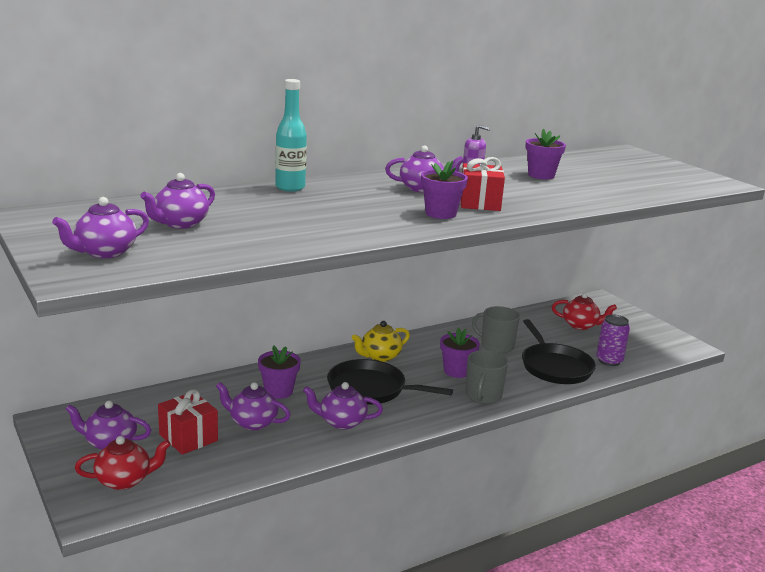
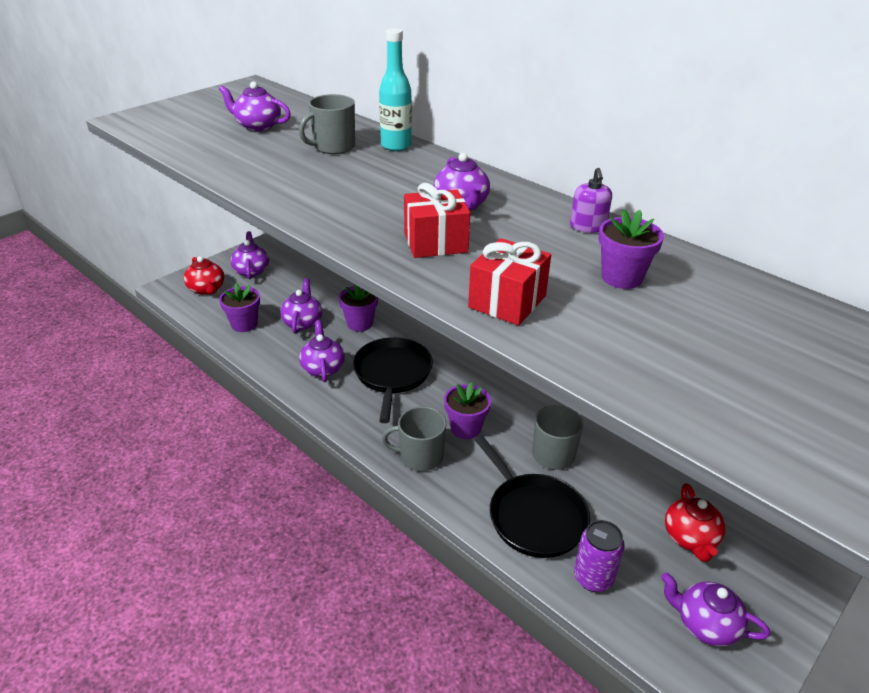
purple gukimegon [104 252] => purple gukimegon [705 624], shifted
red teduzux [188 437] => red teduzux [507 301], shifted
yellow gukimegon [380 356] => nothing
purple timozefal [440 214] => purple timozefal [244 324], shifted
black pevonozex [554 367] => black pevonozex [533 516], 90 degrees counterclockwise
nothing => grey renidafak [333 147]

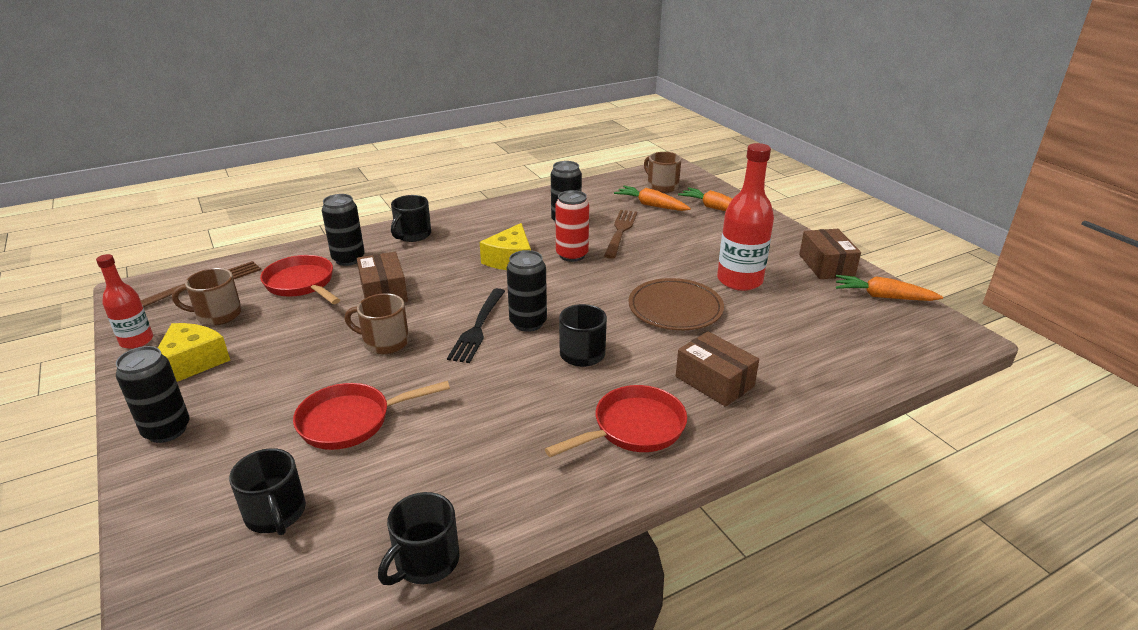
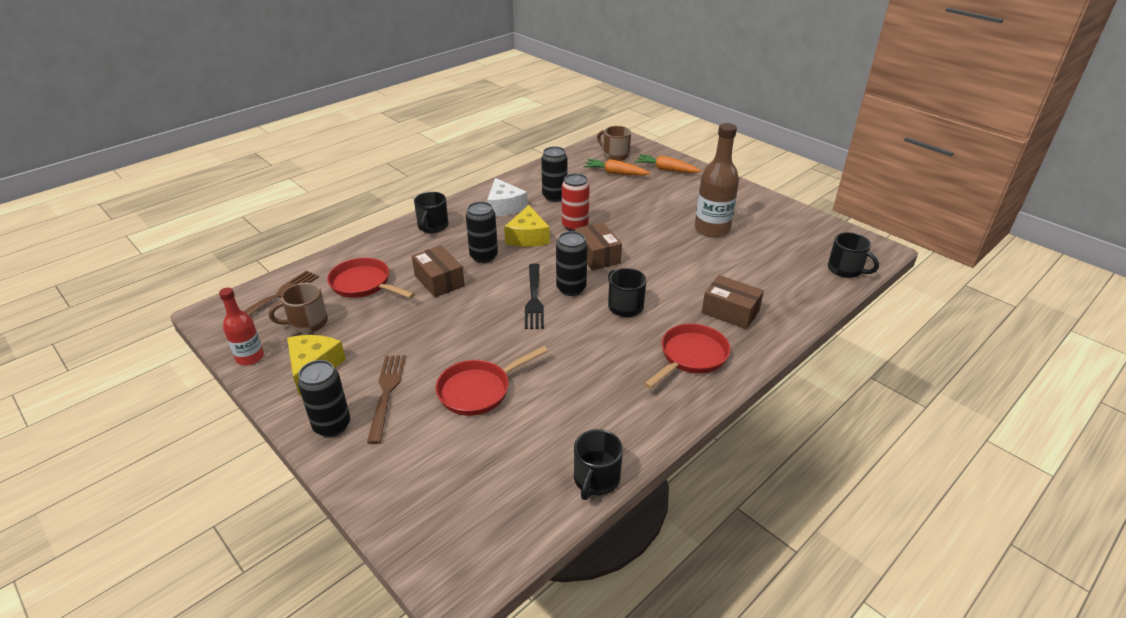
black renidafak [276 514] => black renidafak [846 270], shifted
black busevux [348 259] => black busevux [484 256], shifted
brown renidafak [384 342] => nothing
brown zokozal [620 232] => brown zokozal [386 393], shifted
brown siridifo [675 308] => nothing
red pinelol [739 280] => brown pinelol [712 229]
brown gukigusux [826 265] => brown gukigusux [597 255], shifted
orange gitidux [883 297] => nothing
nothing => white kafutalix [504 207]

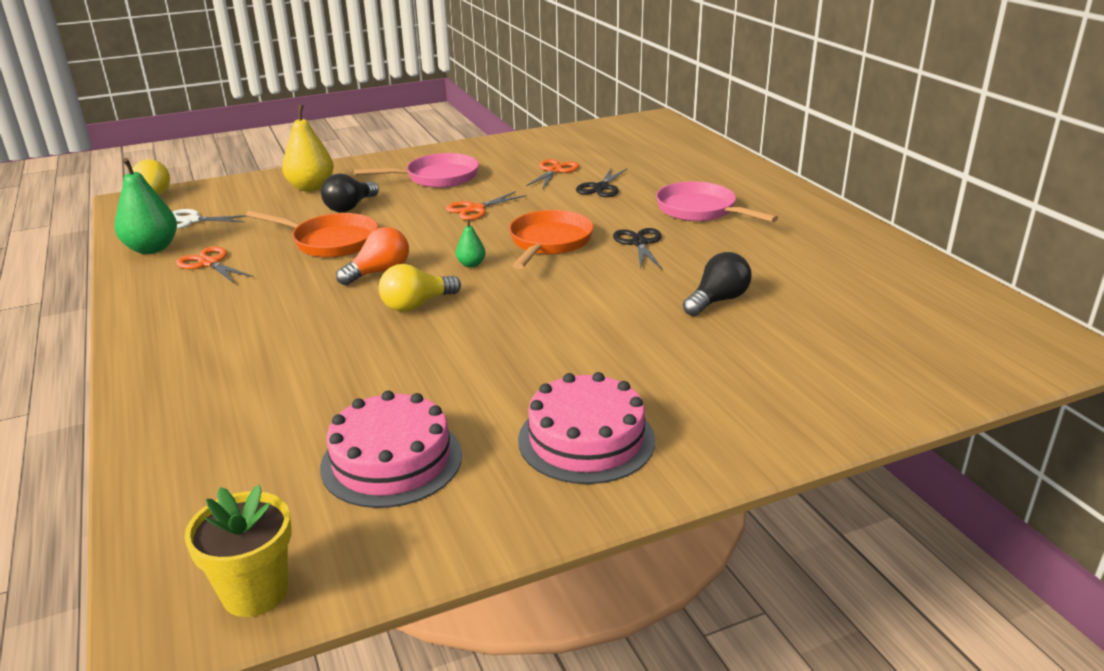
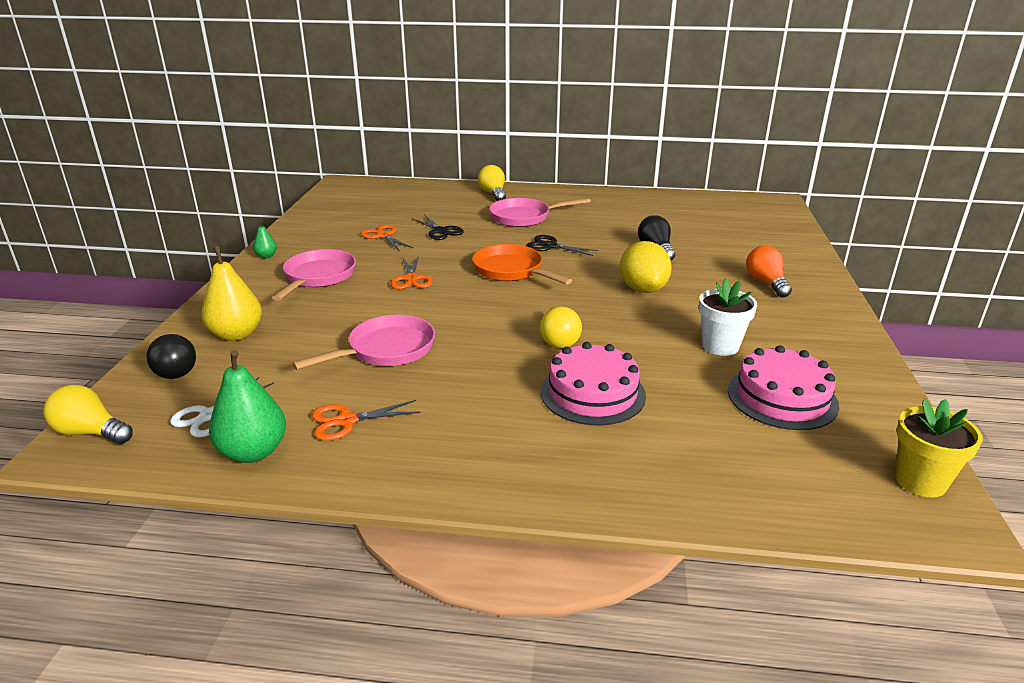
orange pevonozex [330 242] => pink pevonozex [386 350]
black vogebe [350 207] => black vogebe [175 369], shifted
orange vogebe [379 272] => orange vogebe [766 283], shifted
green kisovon [471 264] => green kisovon [266 256], shifted
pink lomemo [586 439] => pink lomemo [592 393], shifted
nothing => yellow vogebe [493 194]
nothing => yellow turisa [643 289]
nothing => white timozefal [720 346]

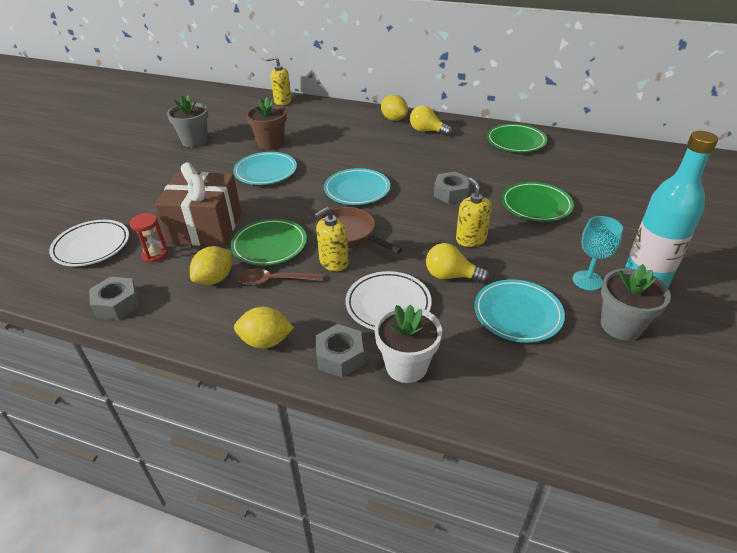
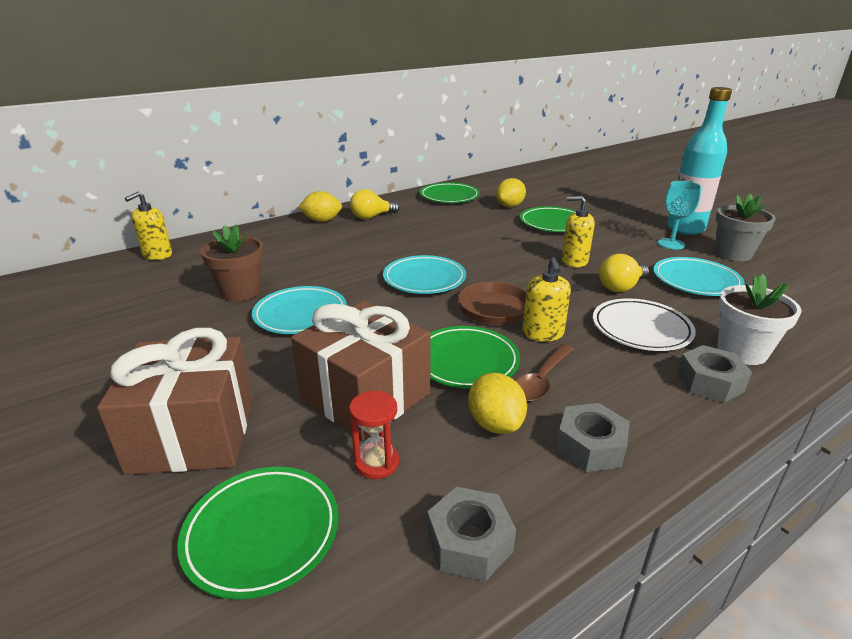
white siridifo [92 246] => green siridifo [262 533]
grey timozefal [194 141] => nothing
yellow turisa [266 341] => yellow turisa [509 206], shifted
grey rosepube [451 193] => grey rosepube [590 446], shifted
nothing => brown teduzux [193 434]

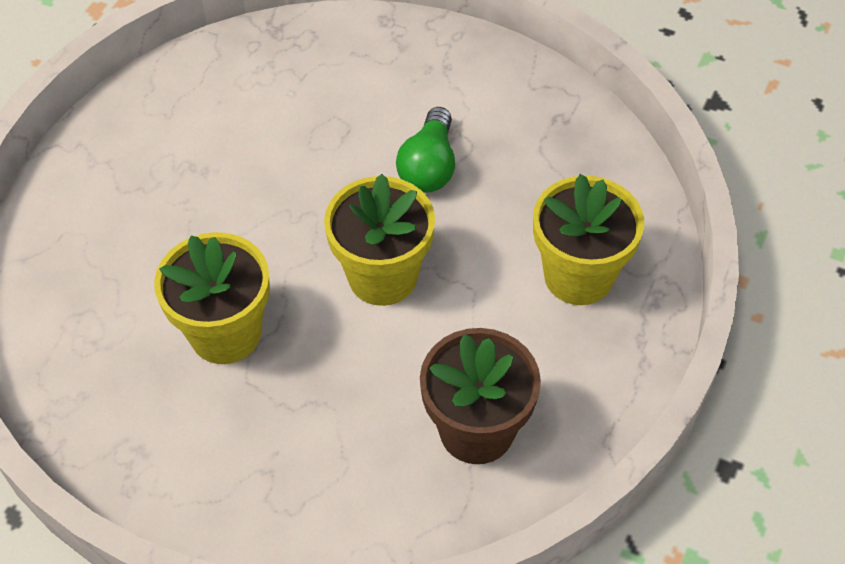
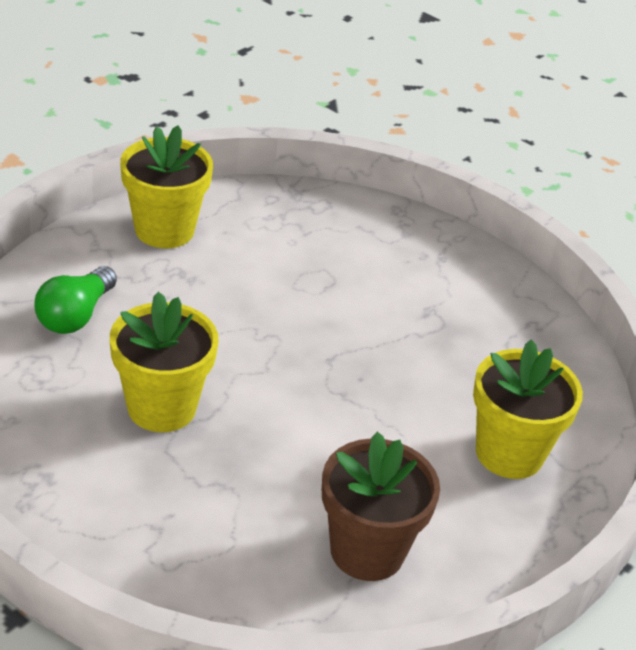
yellow timozefal [382 276] => yellow timozefal [164 230], shifted
green vogebe [429 167] => green vogebe [75 316], shifted

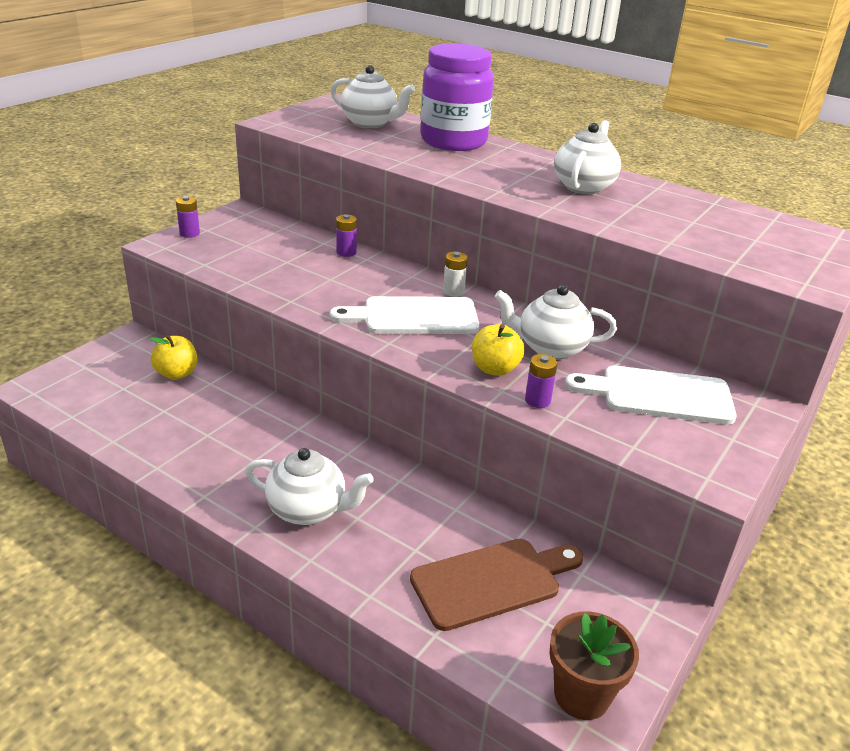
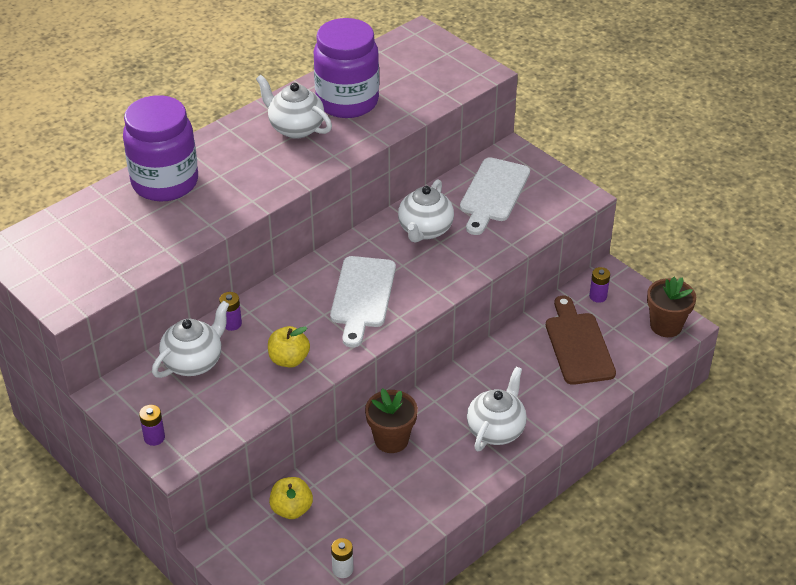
white gukimegon [370 123] => white gukimegon [194 362], shifted
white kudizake [453 291] => white kudizake [342 569], shifted
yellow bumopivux [495 369] => yellow bumopivux [289 359], shifted
purple kudizake [537 400] => purple kudizake [598 296], shifted
nothing => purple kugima [347 102]
nothing => brown timozefal [391 440]

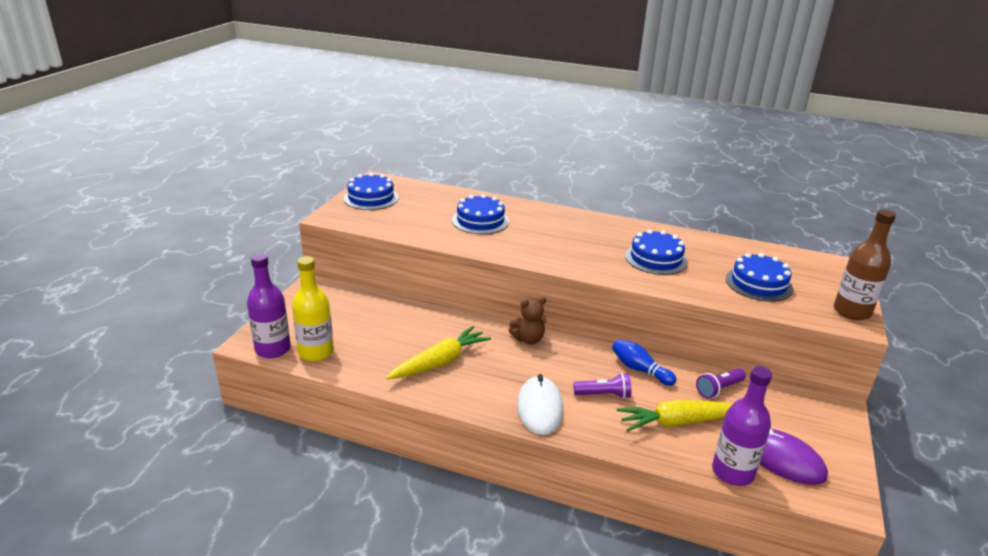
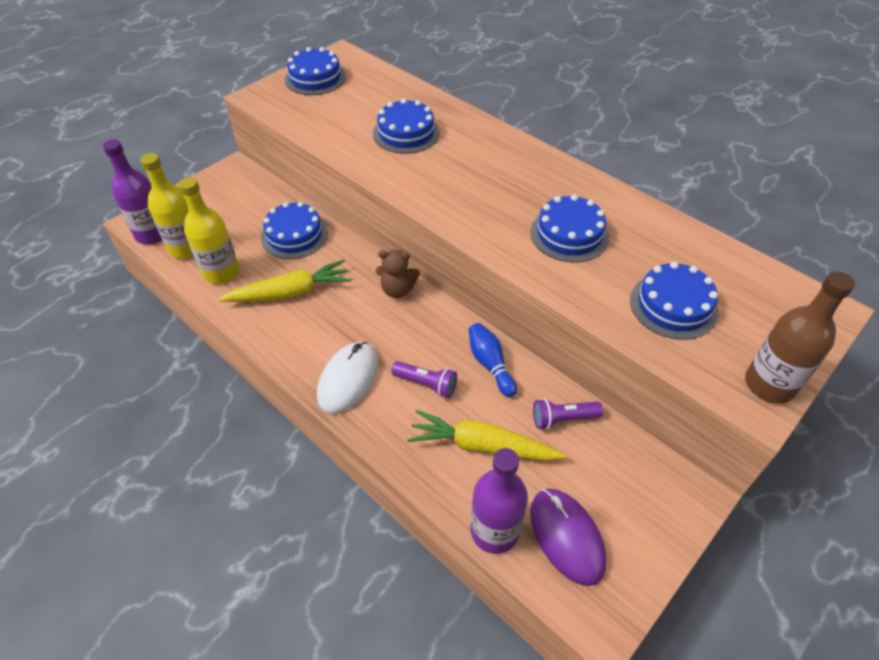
nothing => yellow pinelol [221 272]
nothing => blue lomemo [294 235]

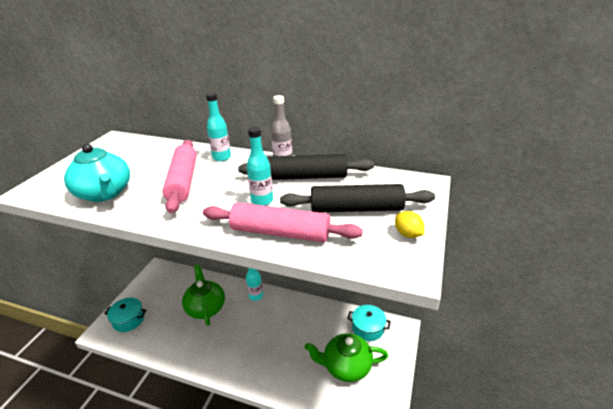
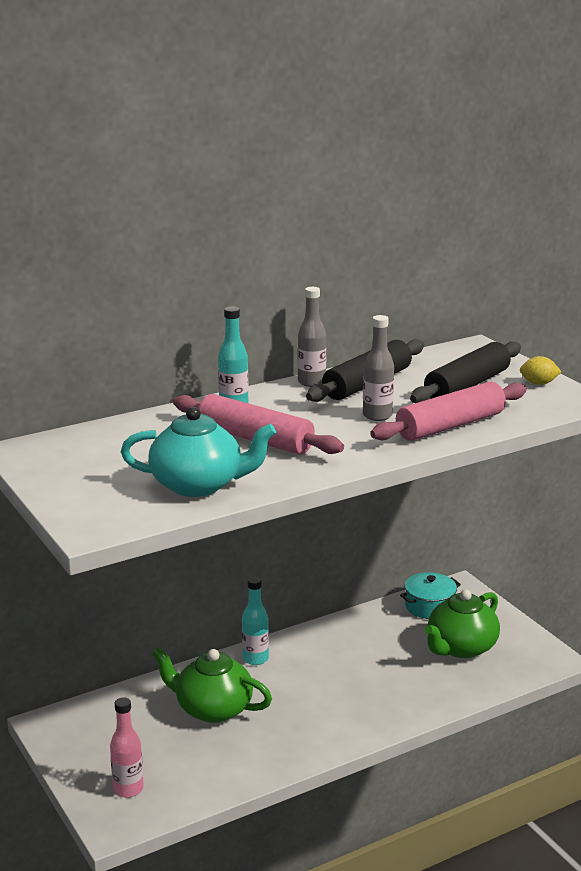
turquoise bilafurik [128 320] => pink pinelol [128 789]
turquoise pinelol [262 200] => grey pinelol [377 416]

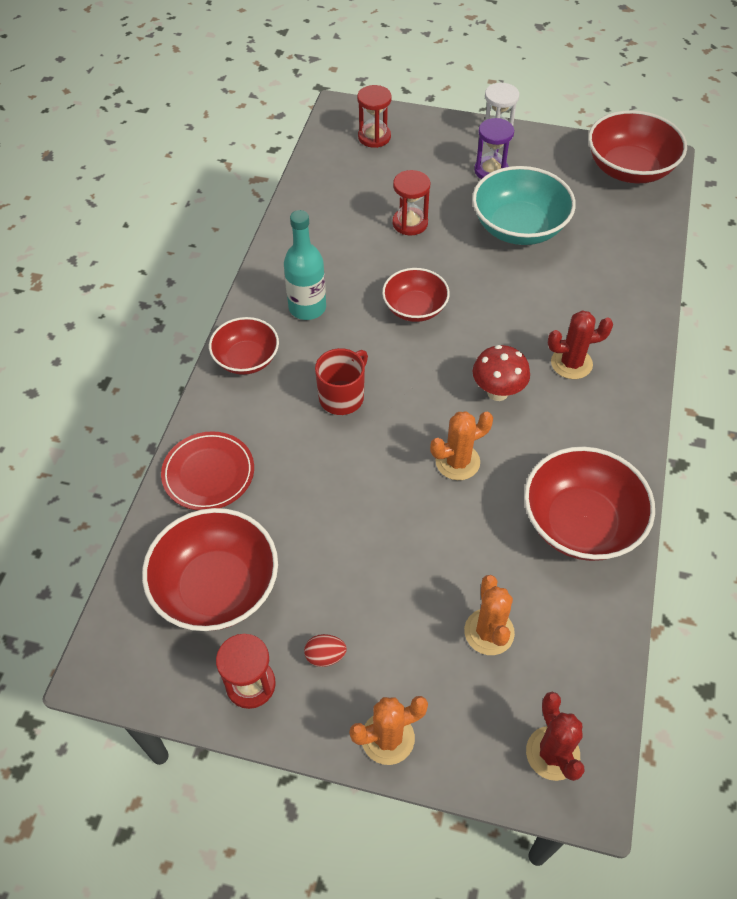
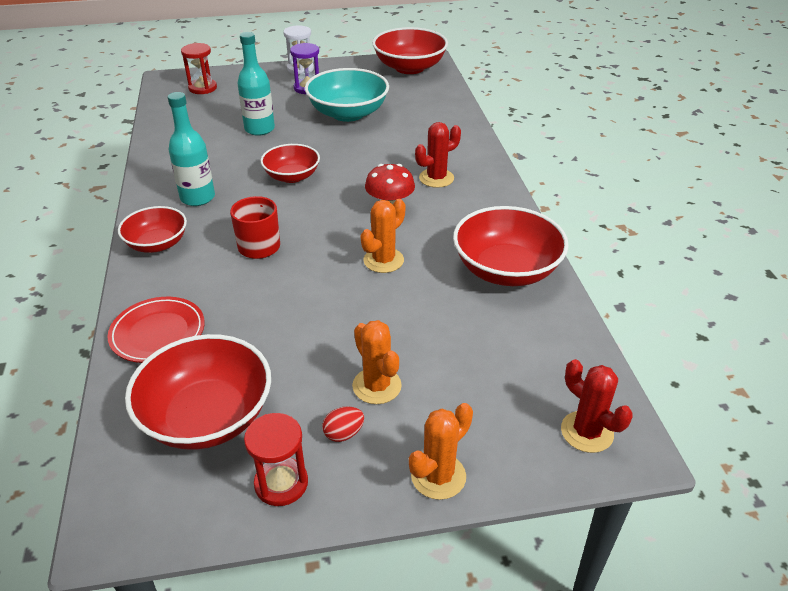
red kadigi [410 223] => turquoise pinelol [259 129]
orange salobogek [489 632] => orange salobogek [377 386], shifted

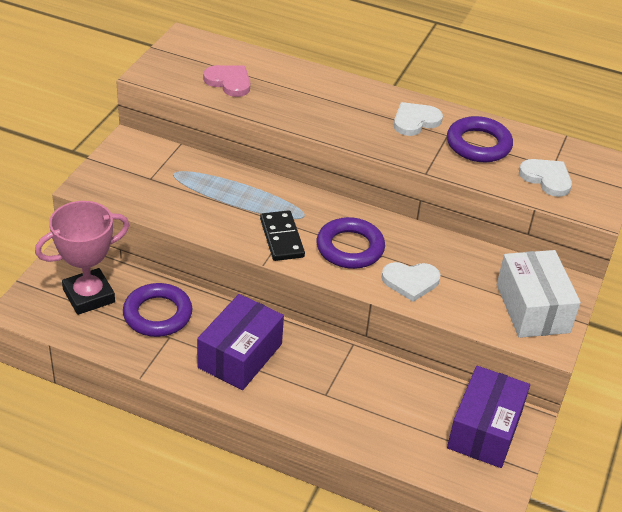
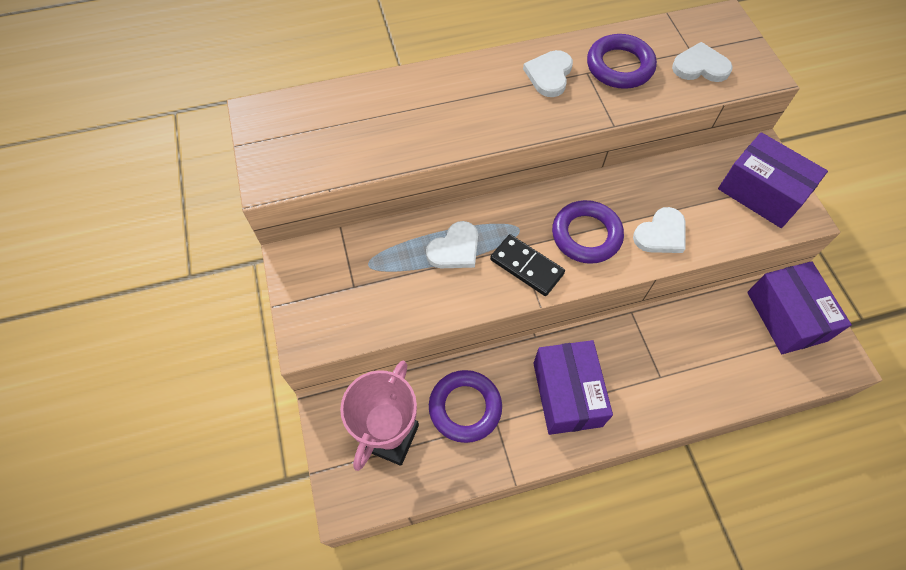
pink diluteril [229 82] => nothing
white gukigusux [532 308] => purple gukigusux [761 192]
nothing => white diluteril [455 249]

